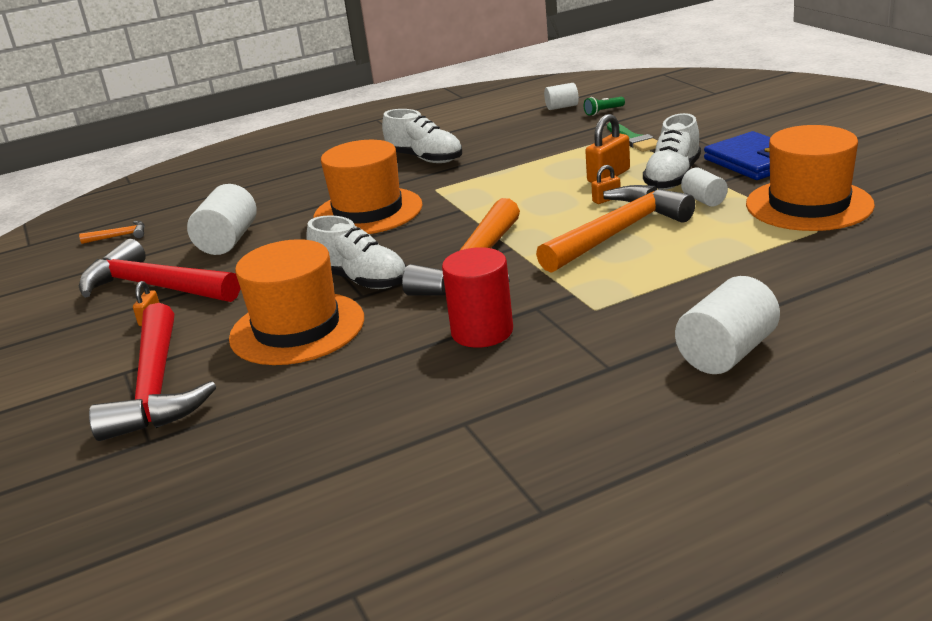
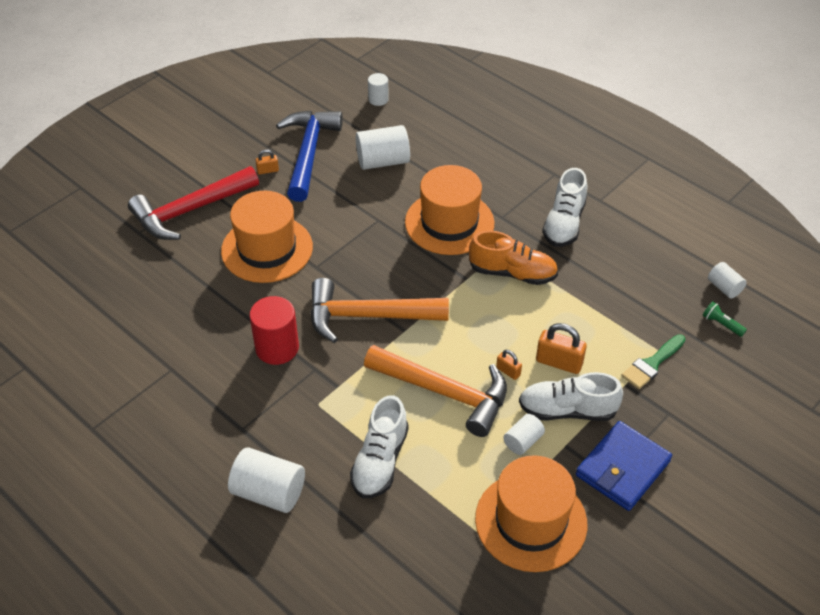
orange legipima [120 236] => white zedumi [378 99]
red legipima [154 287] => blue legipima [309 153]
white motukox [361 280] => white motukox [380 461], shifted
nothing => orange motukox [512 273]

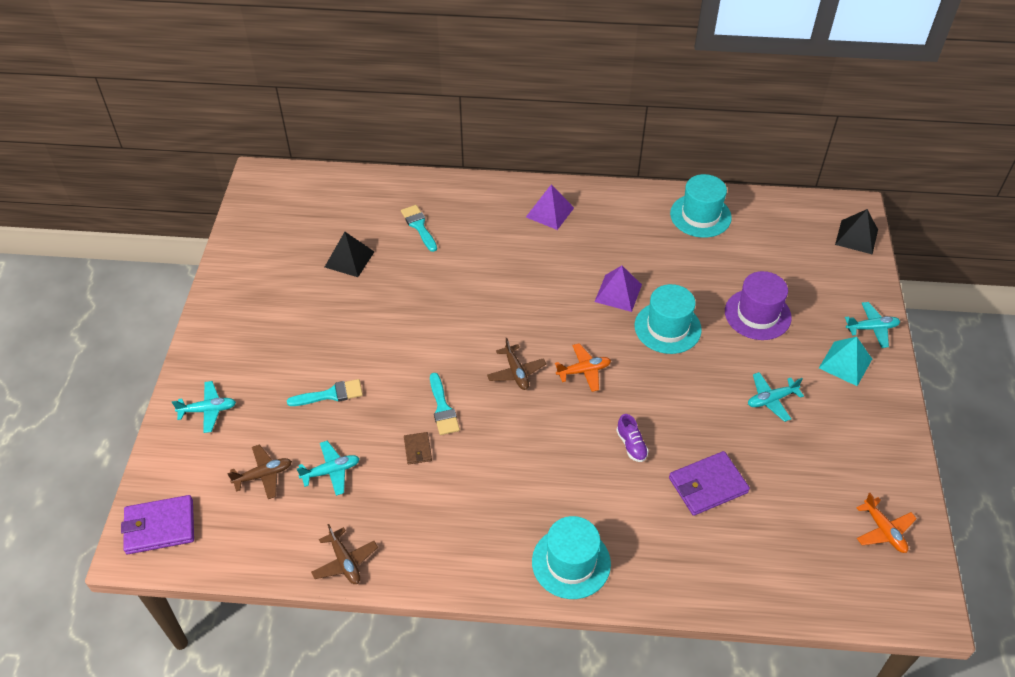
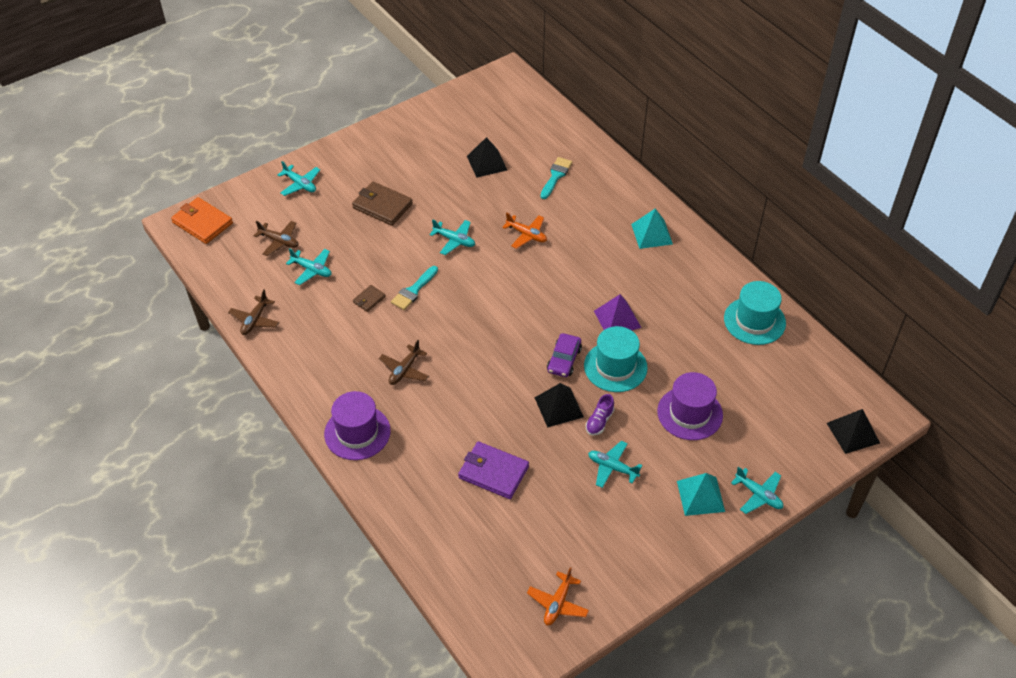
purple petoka [159 526] => orange petoka [202 223]
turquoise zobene [330 394] => nothing
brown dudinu [516 372] => brown dudinu [404 370], shifted
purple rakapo [549 212] => turquoise rakapo [652 234]
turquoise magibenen [571 562] => purple magibenen [357 432]
orange dudinu [583 371] => orange dudinu [526 235], shifted
purple motukox [631 445] => purple motukox [599 421], shifted
nothing => brown petoka [382 206]
nothing => turquoise dudinu [454 240]
nothing => black rakapo [559 407]
nothing => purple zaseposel [564 360]

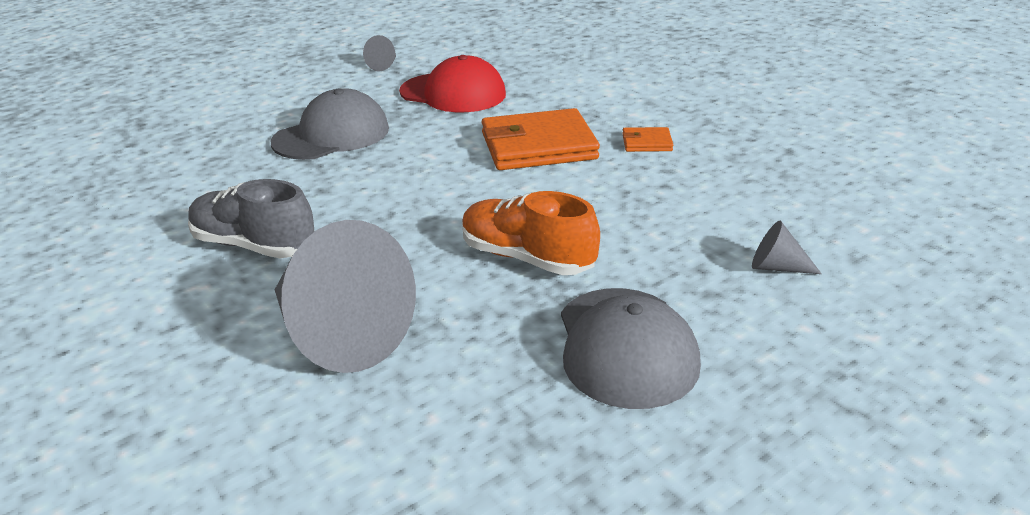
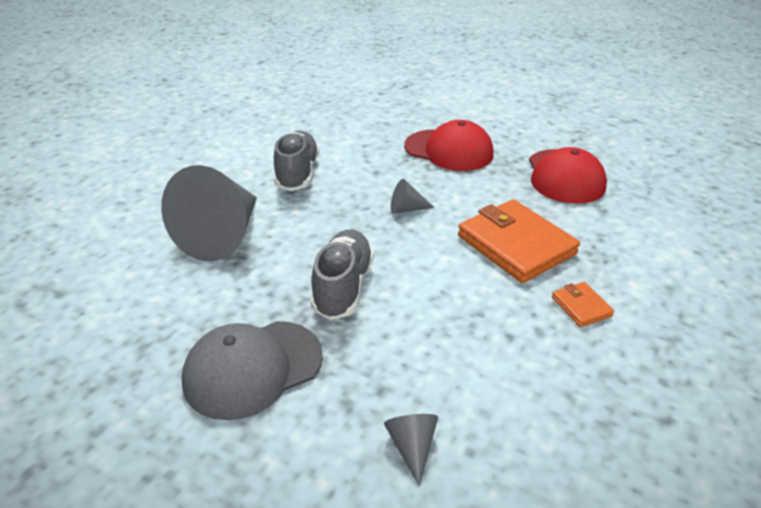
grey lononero [331 135] => red lononero [449 150]
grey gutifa [384 65] => grey gutifa [406 209], shifted
orange motukox [527 258] => grey motukox [343 287]

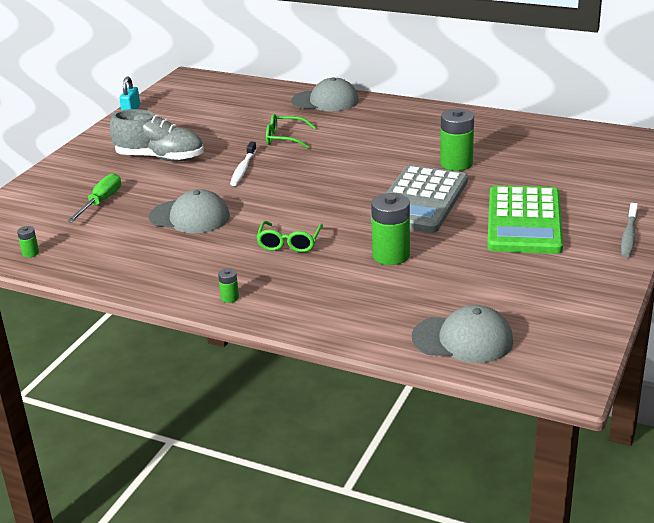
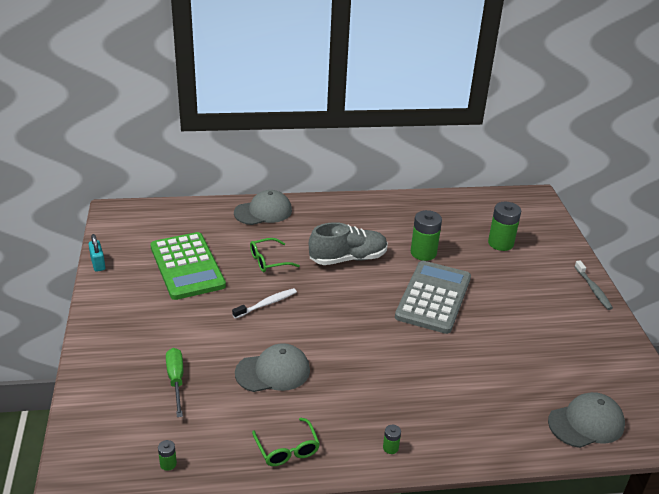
grey motukox [160 158] => grey motukox [348 258], shifted
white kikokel [243 169] => white kikokel [266 304], 105 degrees counterclockwise
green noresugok [289 243] => green noresugok [287 449], shifted
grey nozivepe [420 200] => grey nozivepe [433 297], 150 degrees counterclockwise
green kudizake [391 255] => green kudizake [500 243], shifted
green nozivepe [524 221] => green nozivepe [187 266], shifted

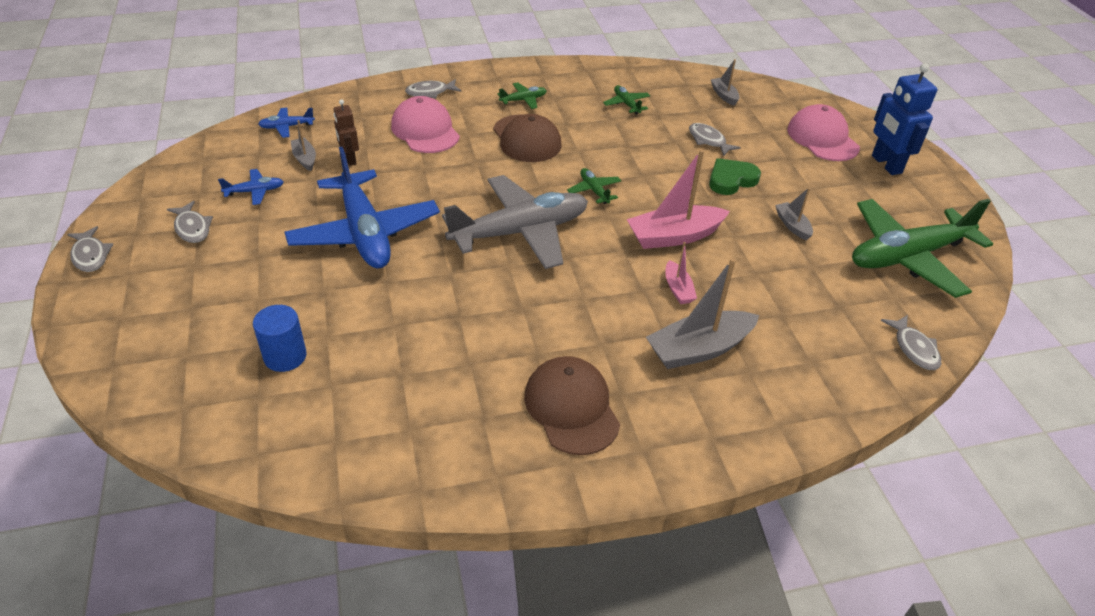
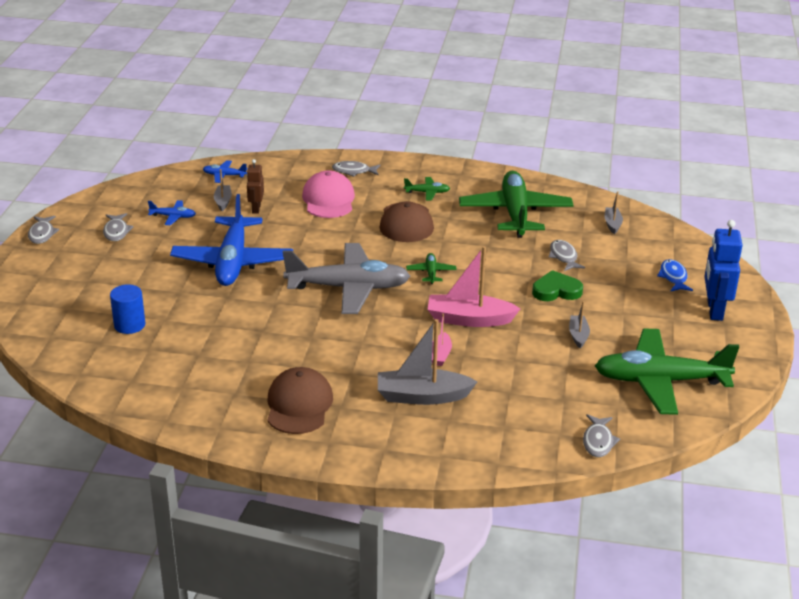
green dudinu [626 104] => green dudinu [515 213], x2.43
pink lononero [822 138] => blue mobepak [673 277]

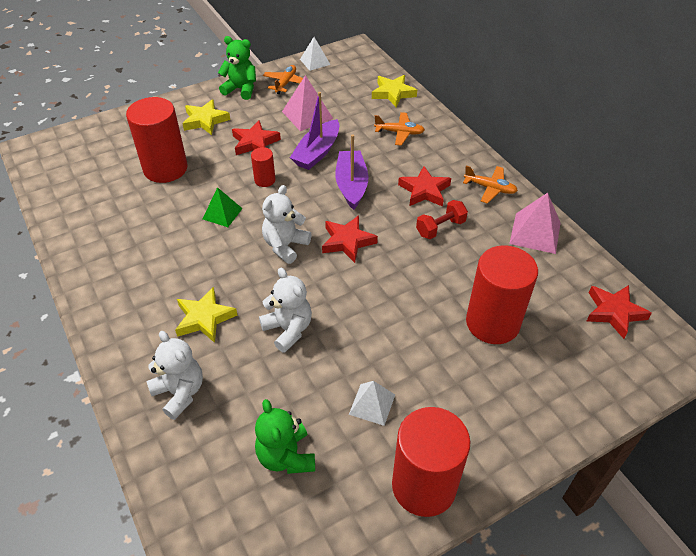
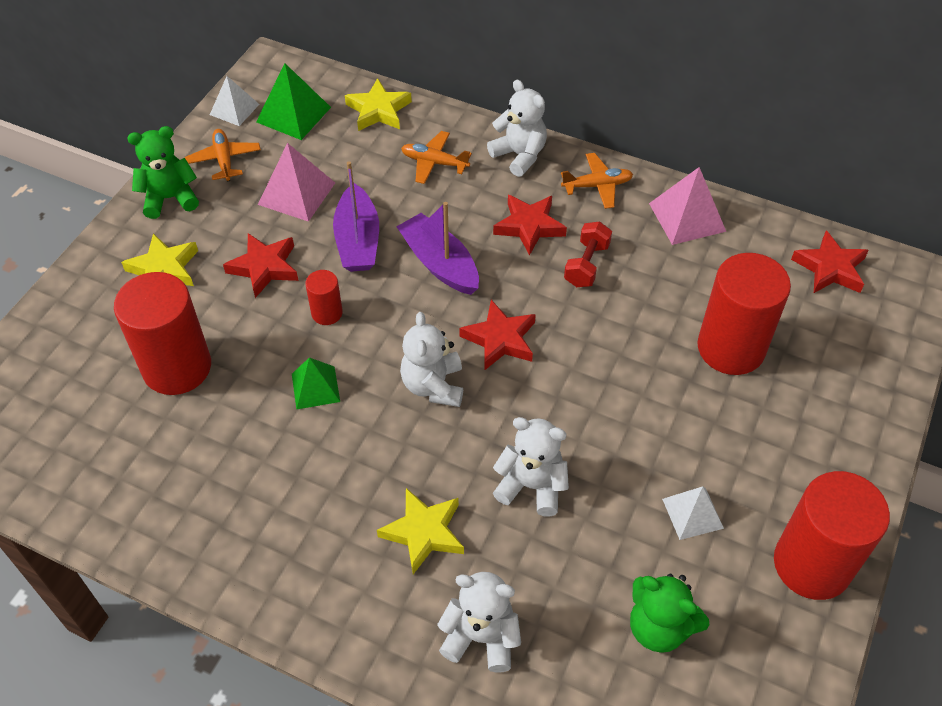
orange dudinu [399 133] => orange dudinu [434 163], 135 degrees counterclockwise
nothing => green rakapo [293 114]
nothing => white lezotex [519 155]

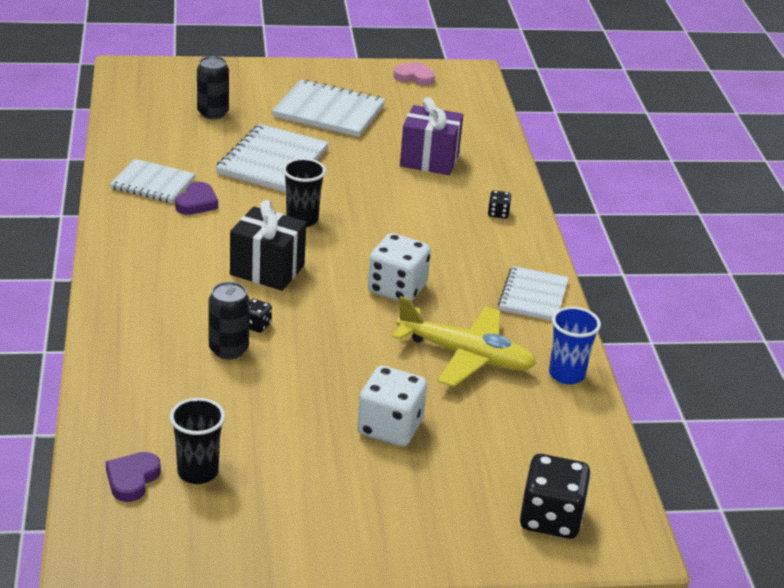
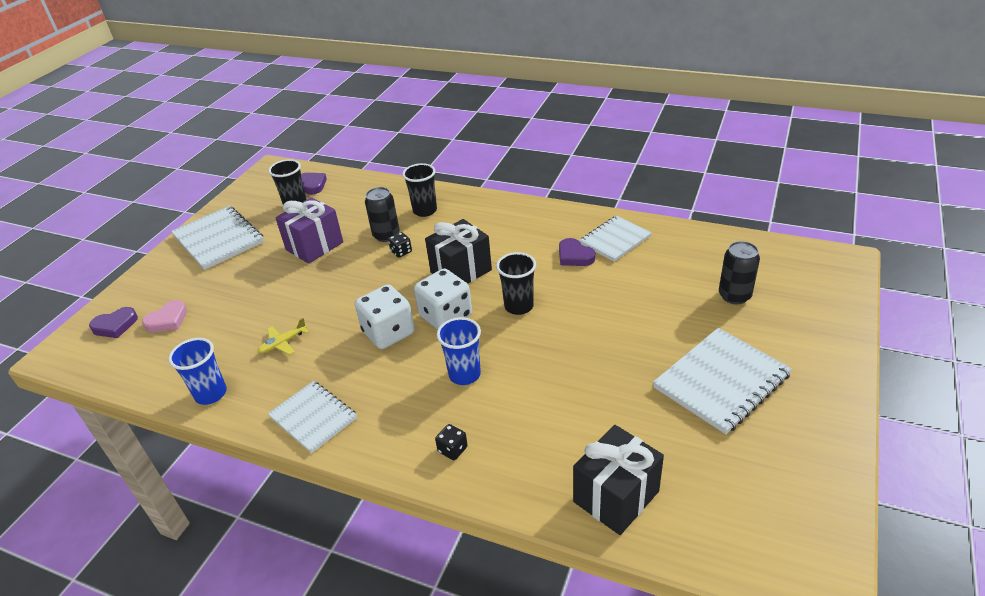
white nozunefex [273 161] => white nozunefex [218 239], shifted
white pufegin [390 428] => white pufegin [445 316], shifted
yellow dudinu [466 356] => yellow dudinu [283 343], x0.44
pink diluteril [414 77] => pink diluteril [168 320], shifted
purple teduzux [429 160] => purple teduzux [314 246], shifted
black pufegin [551 518] => purple diluteril [115 325]
nothing => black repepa [425 210]
nothing => blue repepa [464 375]
nothing => black teduzux [616 496]

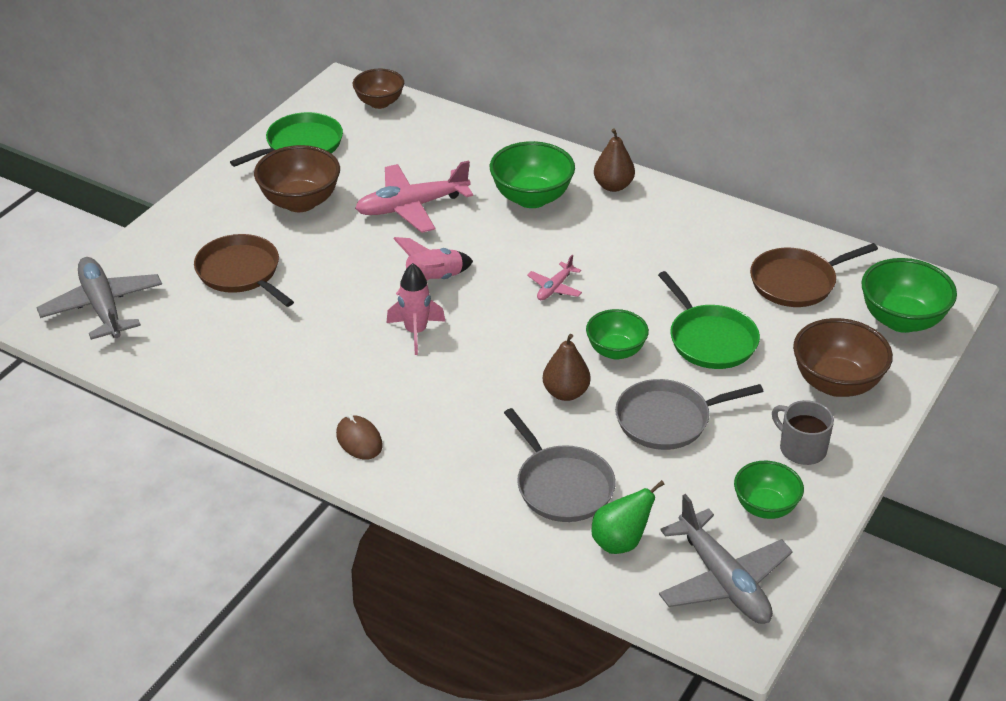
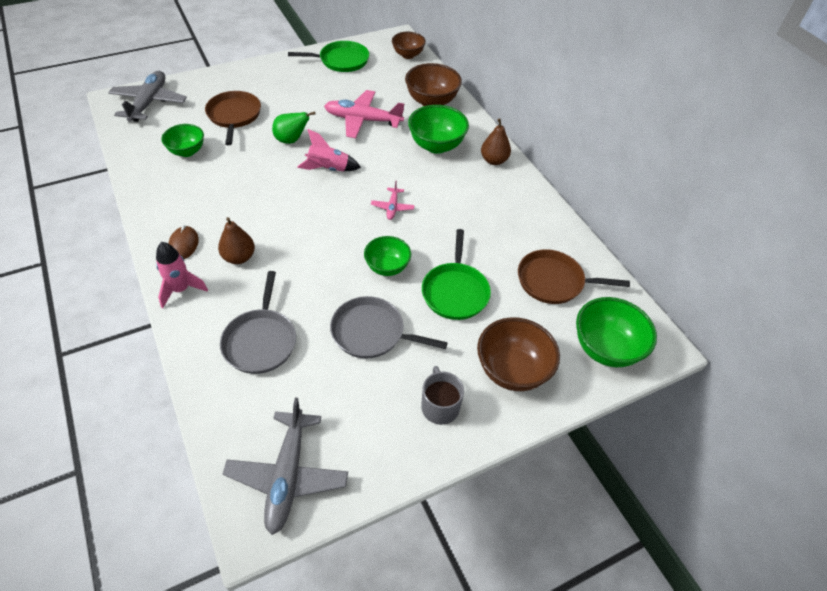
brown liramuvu [300 202] => brown liramuvu [431 102], shifted
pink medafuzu [416 332] => pink medafuzu [181 290], shifted
pink dudinu [554 288] => pink dudinu [392 207], 60 degrees counterclockwise
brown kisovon [565 393] => brown kisovon [239 257], shifted
green kisovon [620 542] => green kisovon [291 140], shifted
green liramuvu [765 507] => green liramuvu [187 151], shifted

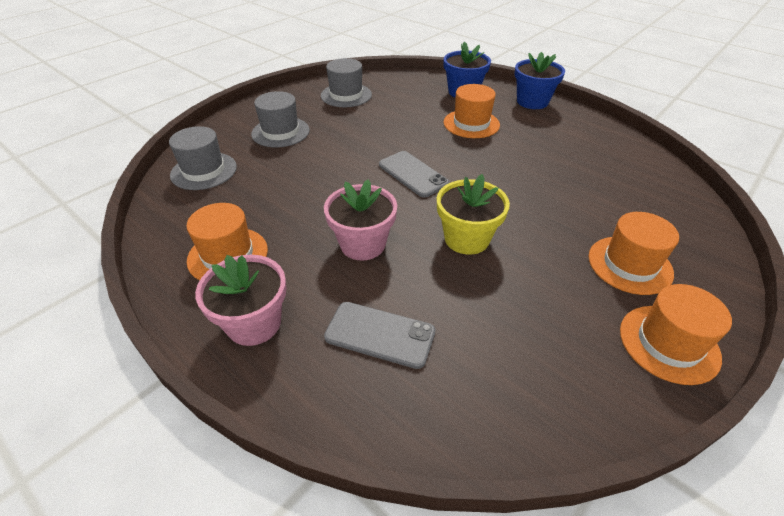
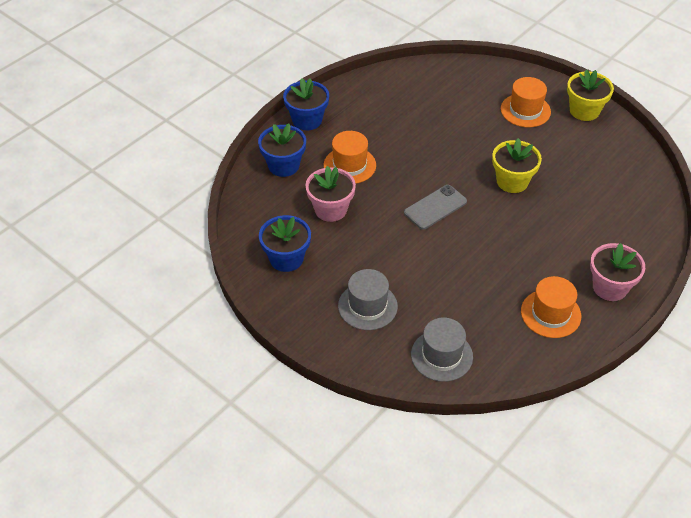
grey magibenen [346 95] => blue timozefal [286 258]
pink timozefal [362 244] => pink timozefal [331 209], shifted
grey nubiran [380 334] => nothing
orange magibenen [668 343] => yellow timozefal [584 111]

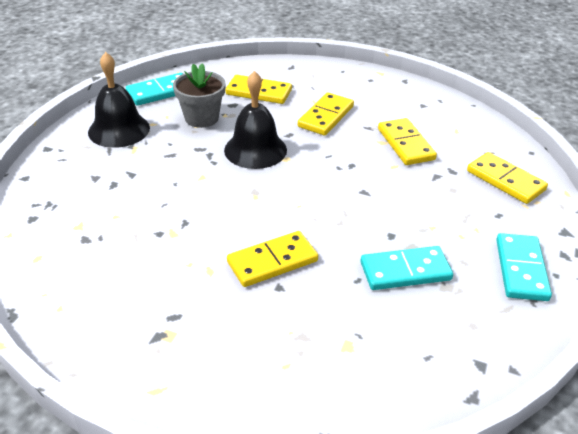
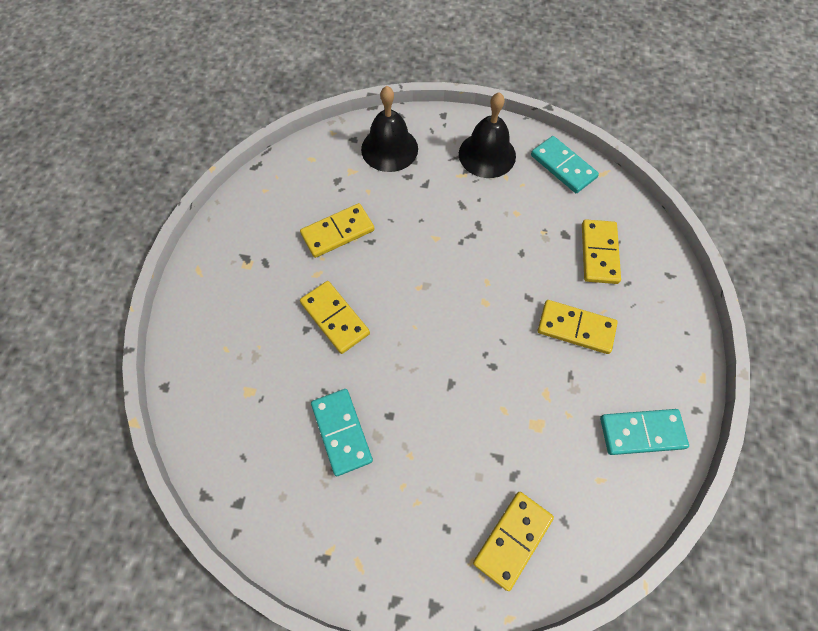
grey timozefal [201 118] => nothing
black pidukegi [255 150] => black pidukegi [389 149], shifted
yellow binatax [405 144] => yellow binatax [337 232], shifted
turquoise binatax [521 269] => turquoise binatax [641 433], shifted

